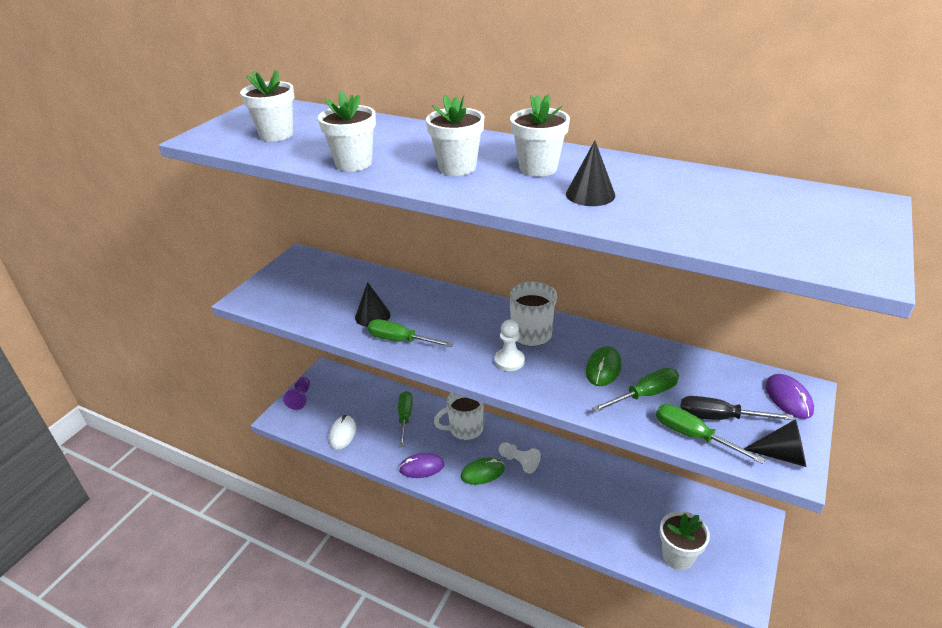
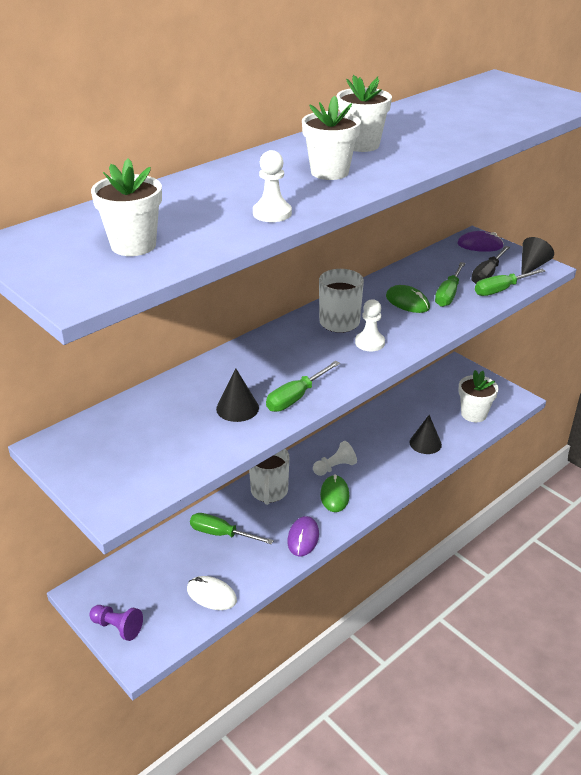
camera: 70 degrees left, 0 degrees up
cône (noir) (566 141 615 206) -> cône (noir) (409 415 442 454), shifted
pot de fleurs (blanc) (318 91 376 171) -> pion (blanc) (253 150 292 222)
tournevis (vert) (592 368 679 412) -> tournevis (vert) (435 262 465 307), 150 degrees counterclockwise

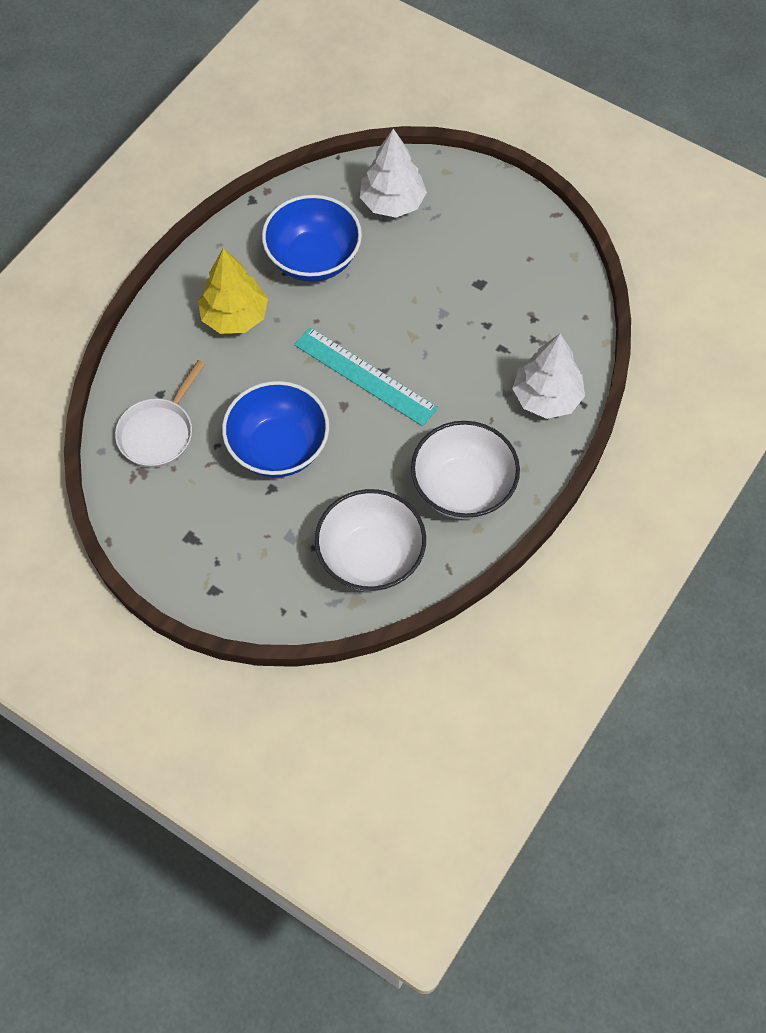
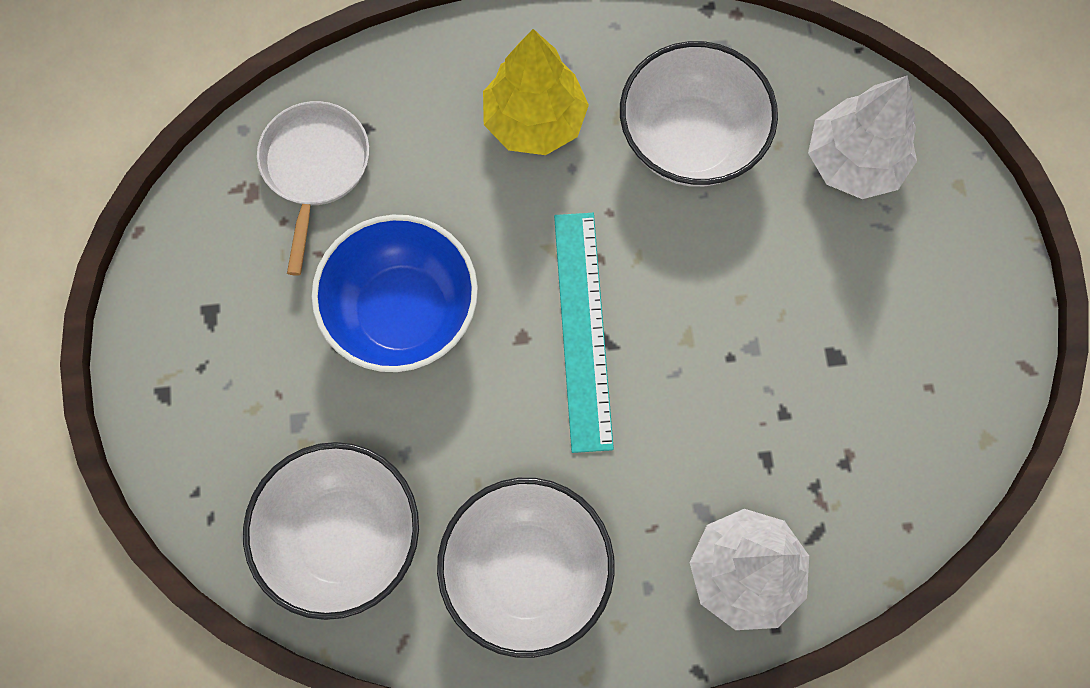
camera: 50 degrees right, 10 degrees up
bol (bleu) (262 195 362 282) -> bol (blanc) (620 41 778 187)
poêle (blanc) (115 360 205 468) -> poêle (blanc) (257 101 369 276), 105 degrees clockwise

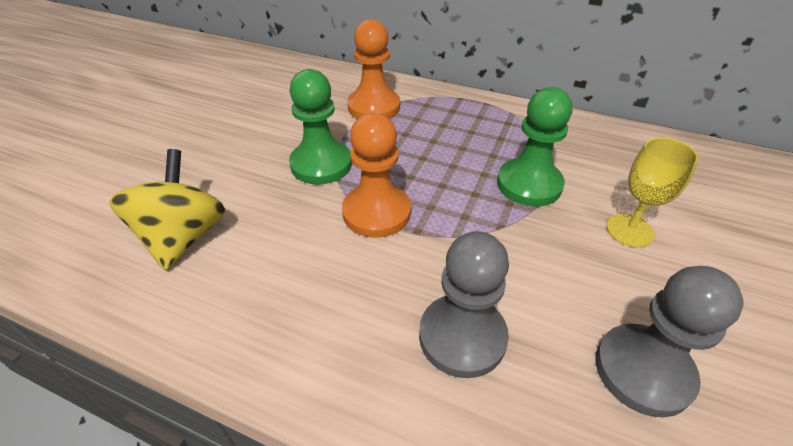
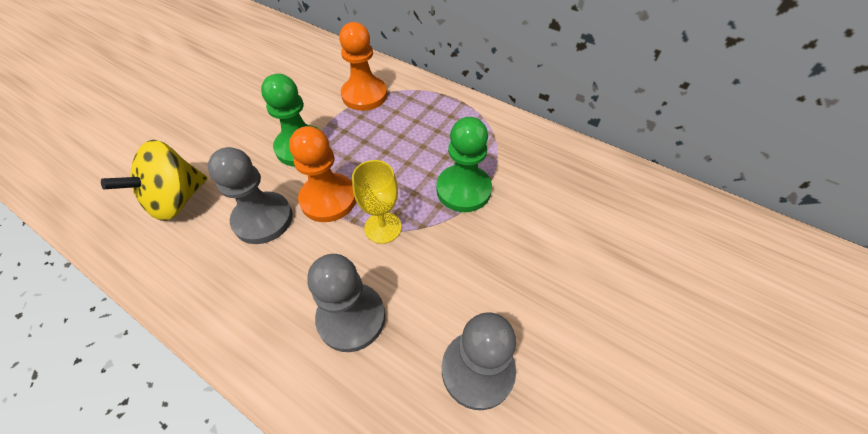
camera: 10 degrees right, 10 degrees up
none -> pion (gris) (208 147 293 244)
verre à pied (jaune) (606 137 699 247) -> verre à pied (jaune) (352 160 402 244), shifted
toupie (jaune) (109 149 225 271) -> toupie (jaune) (101 140 207 221), 150 degrees counterclockwise

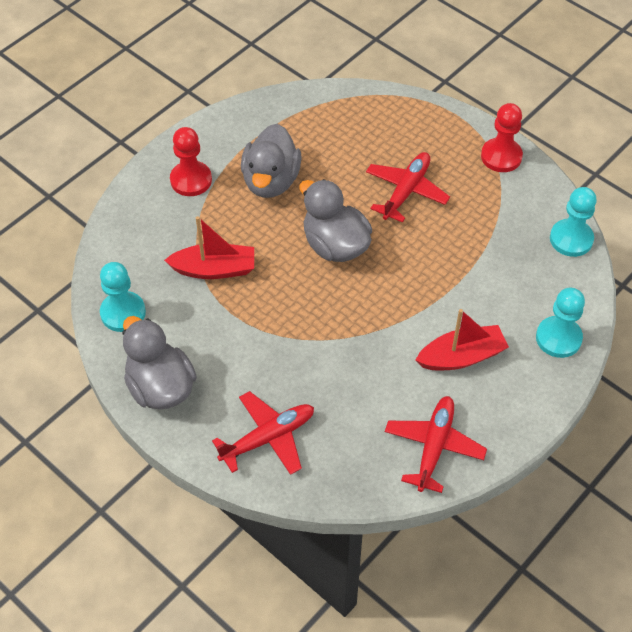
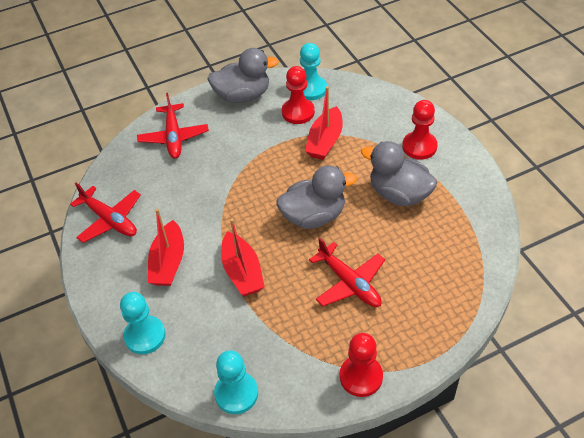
camera: 115 degrees right, 5 degrees down
none -> bateau (rouge) (221 218 265 296)
none -> pion (rouge) (282 66 315 124)

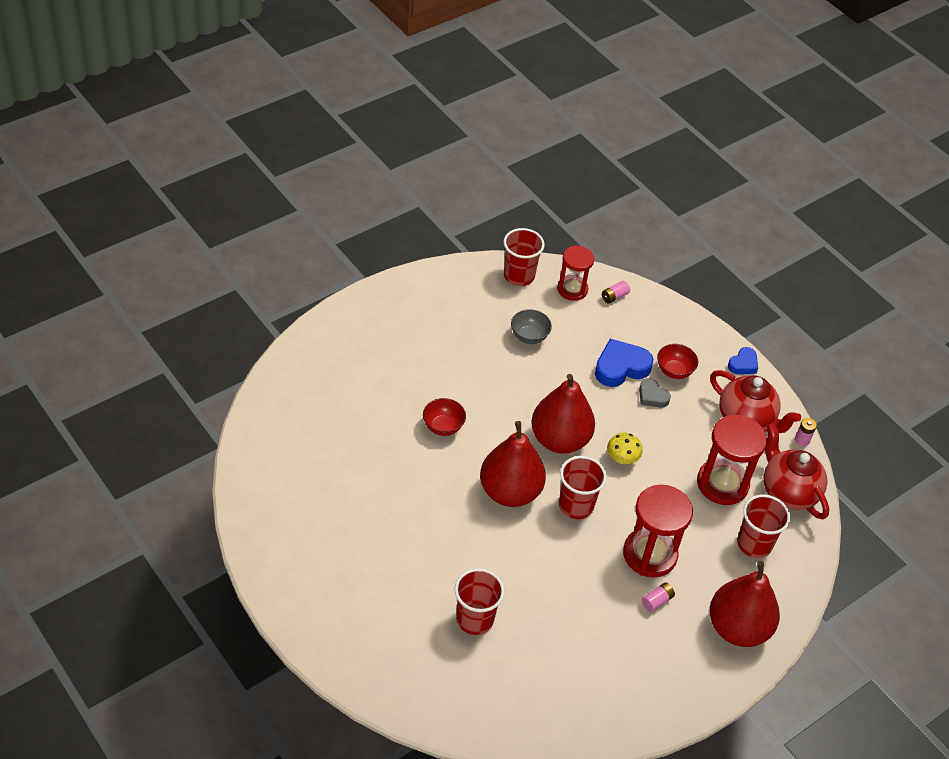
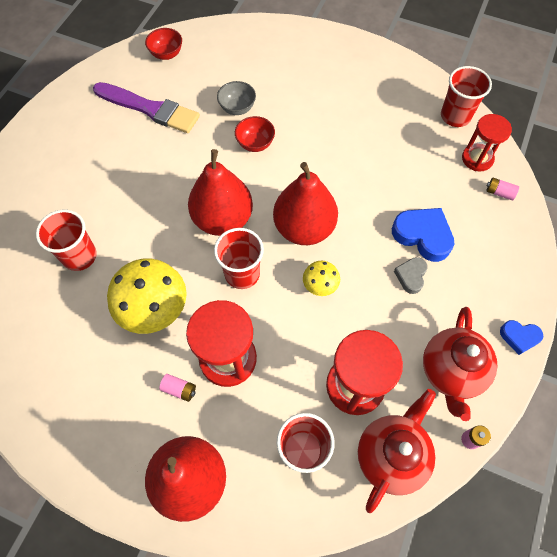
camera: 65 degrees right, 15 degrees up
none -> pinceau (violet) (93 82 200 133)
none -> champignon (jaune) (107 258 187 334)
bol (gris) (511 309 552 344) -> bol (gris) (217 81 256 115), shifted
bol (rouge) (657 344 698 379) -> bol (rouge) (145 28 182 60), shifted

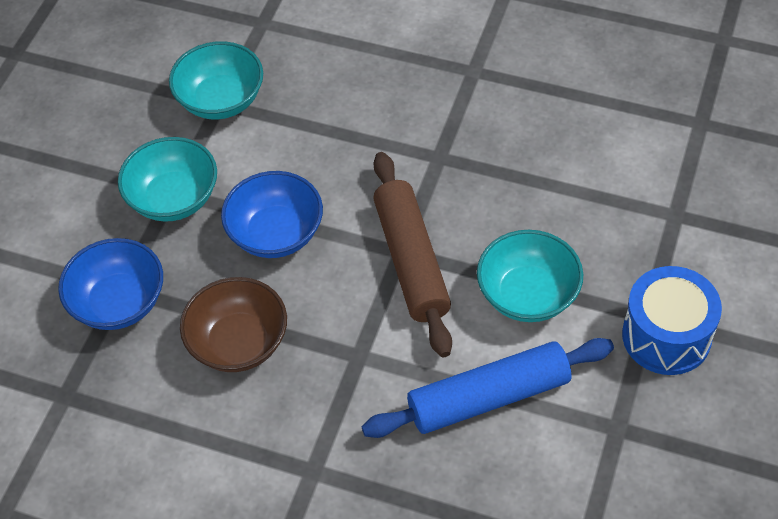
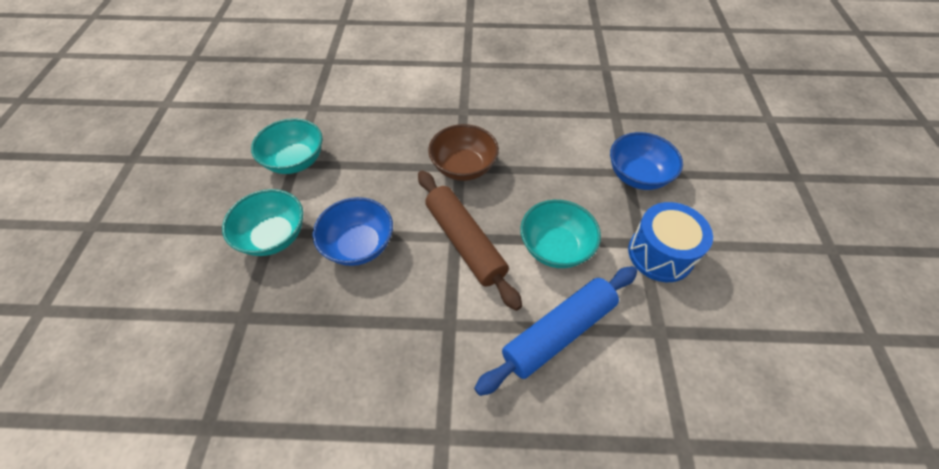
camera: 20 degrees left, 0 degrees up
bol (bleu) (58 238 163 330) -> bol (bleu) (610 132 683 190), shifted
bol (marron) (180 277 287 372) -> bol (marron) (428 124 499 181), shifted

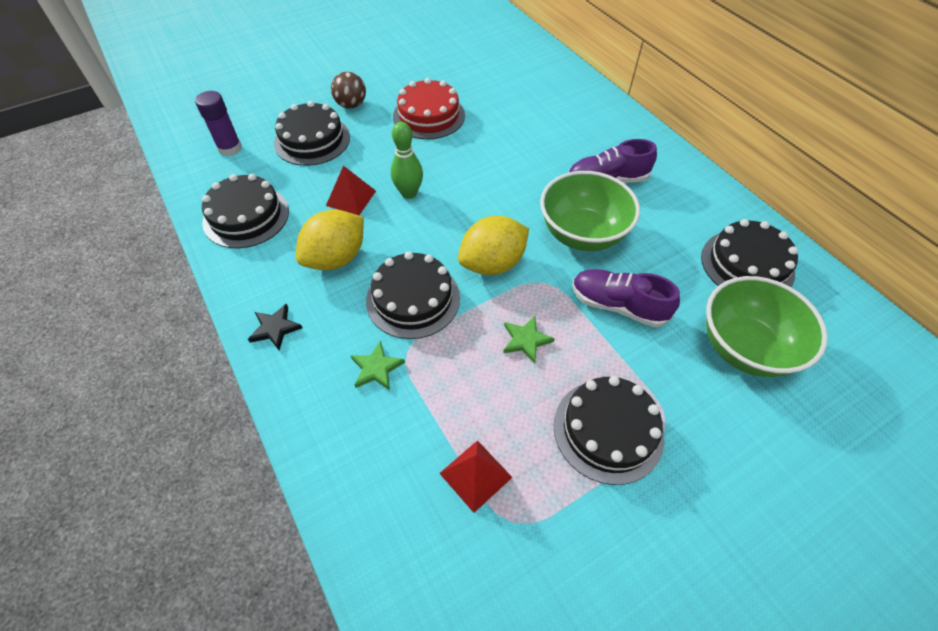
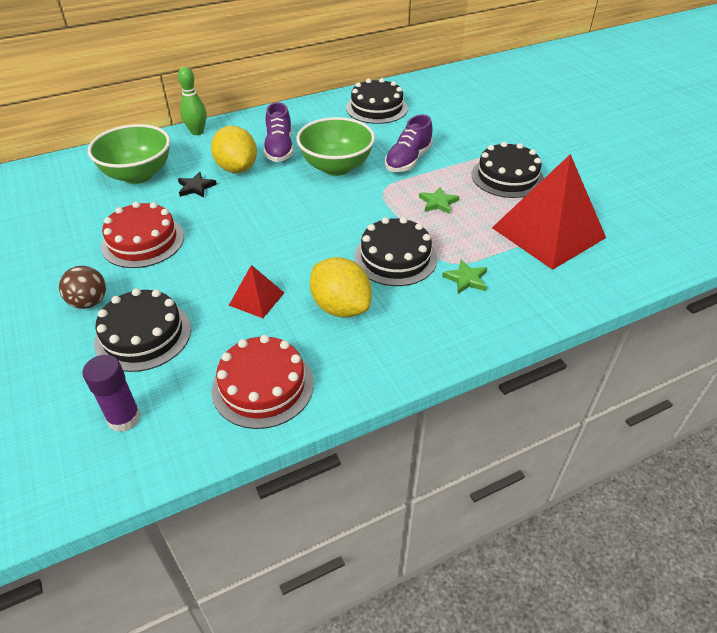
camera: 85 degrees left, 10 degrees down
étoile (noir) (248 304 302 350) -> étoile (noir) (178 172 217 197), shifted
quille (vert) (391 122 423 199) -> quille (vert) (178 67 207 135), shifted
citron (jaune) (458 216 529 275) -> citron (jaune) (211 126 257 173), shifted
bol (vert) (706 276 828 377) -> bol (vert) (88 124 170 184), shifted
gâteau (noir) (202 174 289 248) -> gâteau (rouge) (211 335 314 429)
pyramide (rouge) (439 440 512 513) -> pyramide (rouge) (492 154 606 270), x2.21

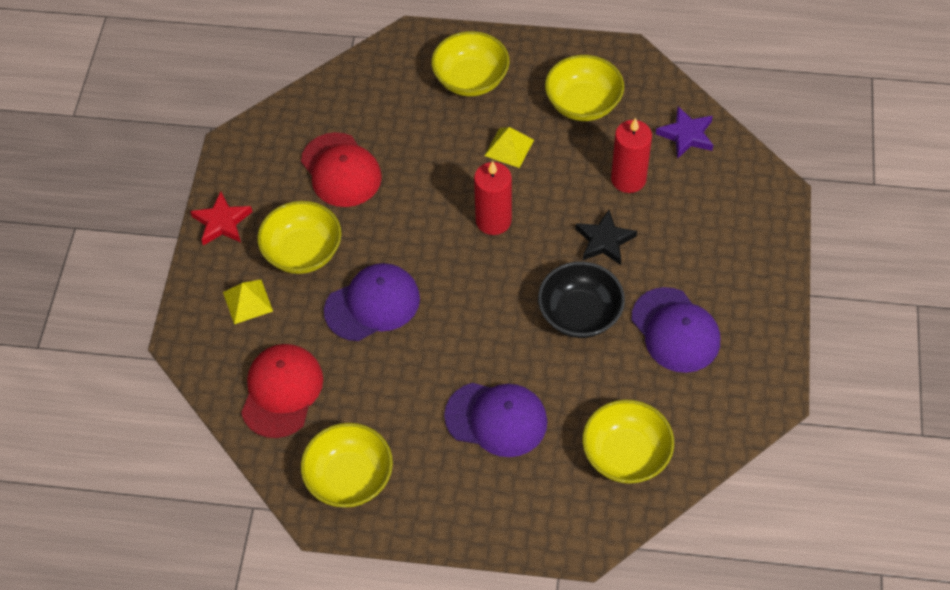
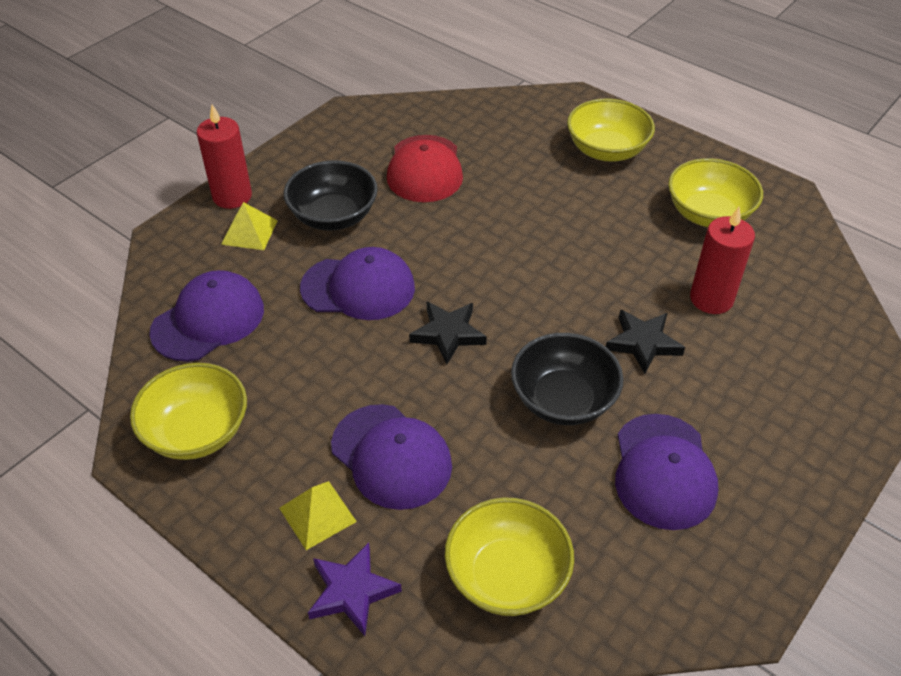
camera: 30 degrees right, 10 degrees down
étoile (rouge) (190 191 252 245) -> none
none -> étoile (noir) (409 302 487 365)
bougie (rouge) (474 161 512 235) -> bougie (rouge) (197 104 252 209), shifted
pyramide (jaune) (484 127 534 168) -> pyramide (jaune) (279 481 357 550), shifted
étoile (violet) (656 106 713 159) -> étoile (violet) (308 542 402 636), shifted
casquette (rouge) (241 344 323 438) -> casquette (violet) (149 270 264 362)
bol (jaune) (257 201 342 274) -> bol (noir) (284 160 378 231)

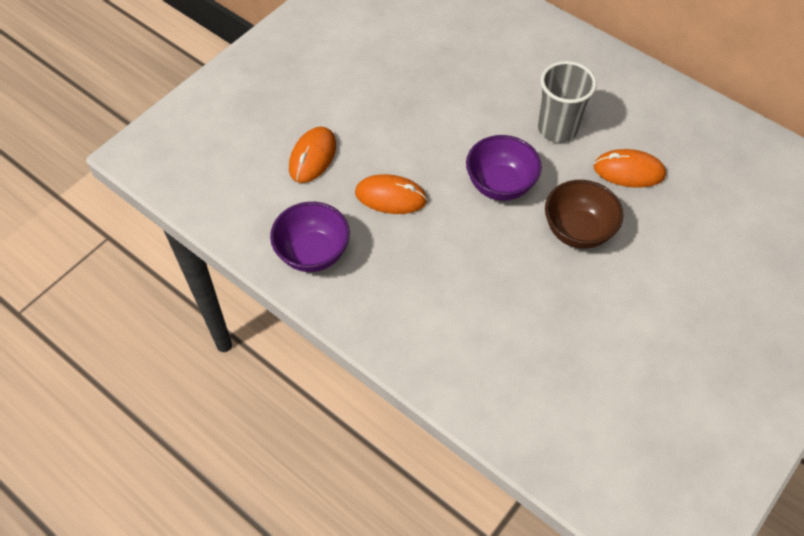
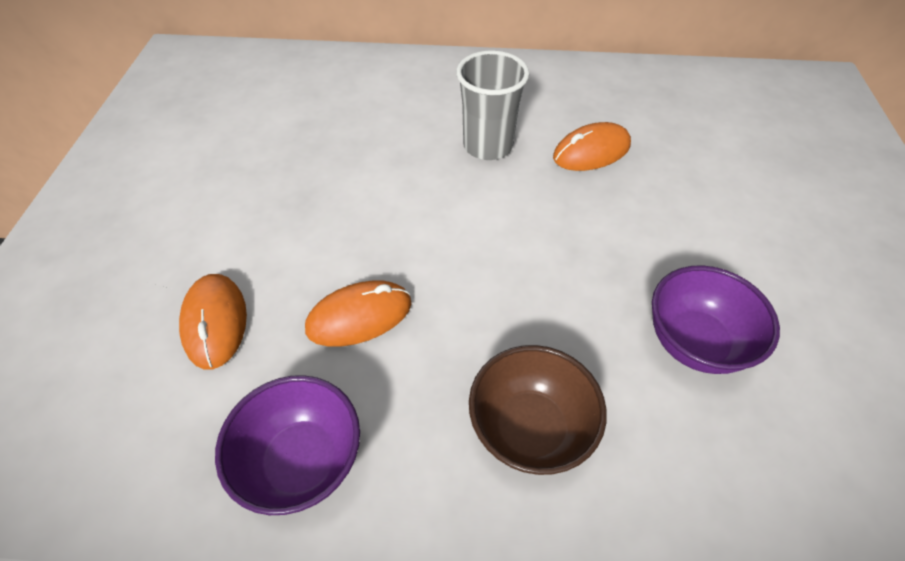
camera: 35 degrees left, 5 degrees down
bol (violet) (466 135 542 201) -> bol (violet) (652 265 780 374), shifted
bol (marron) (545 180 624 249) -> bol (marron) (469 345 607 475), shifted

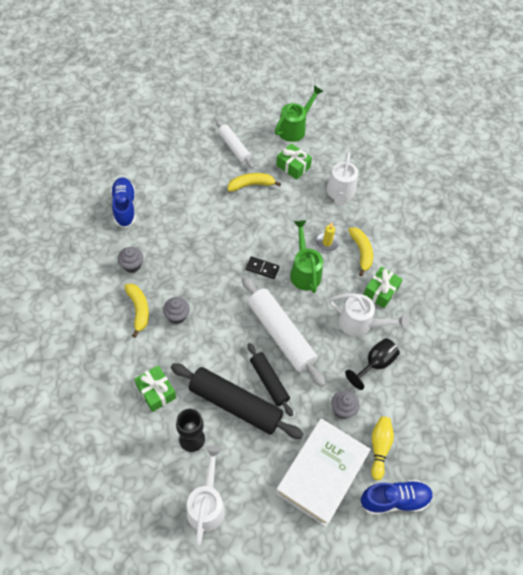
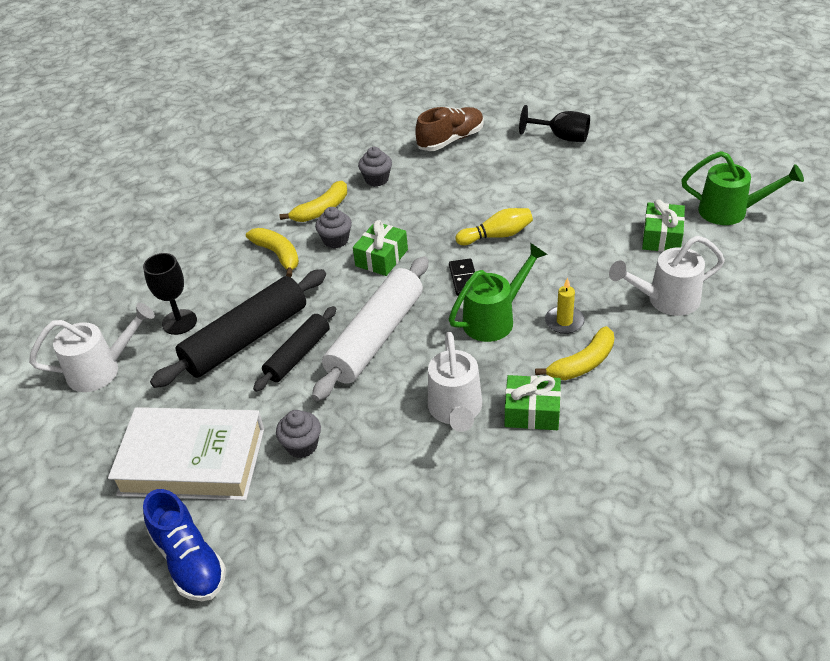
camera: 70 degrees right, 15 degrees down
rouleau à pâtisserie (blanc) (216 120 254 169) -> none
cadeau (vert) (134 365 176 412) -> cadeau (vert) (353 220 408 276), shifted
banane (jaune) (227 173 281 192) -> banane (jaune) (246 228 299 277), shifted
verre à pied (noir) (345 338 400 390) -> verre à pied (noir) (519 105 590 142), shifted
quille (jaune) (371 417 394 480) -> quille (jaune) (455 208 533 245), shifted
chaussure (bleu) (111 177 136 228) -> chaussure (marron) (415 107 484 151)
rouleau à pâtisserie (noir) (171 363 304 439) -> rouleau à pâtisserie (noir) (150 269 326 388), 45 degrees clockwise

